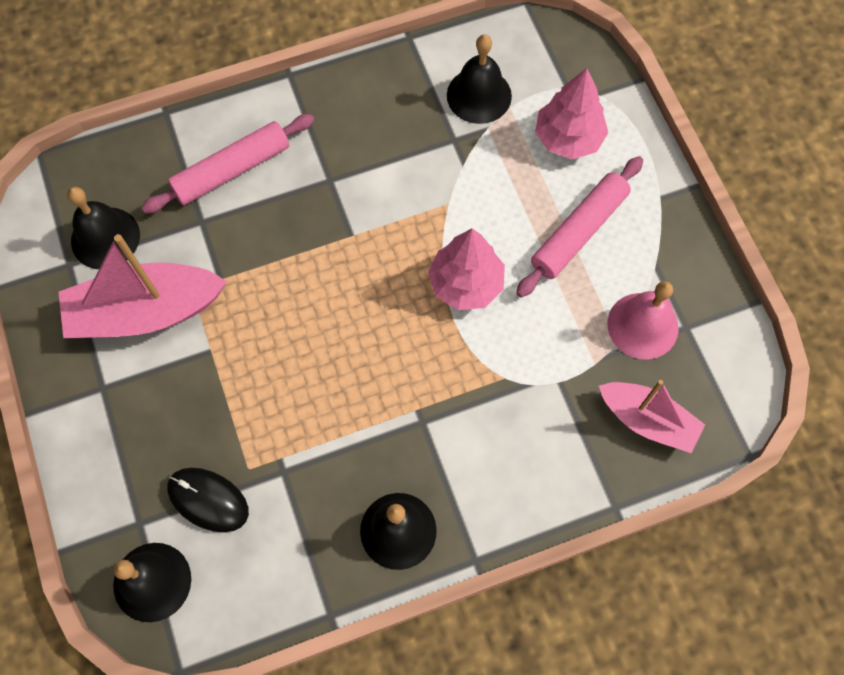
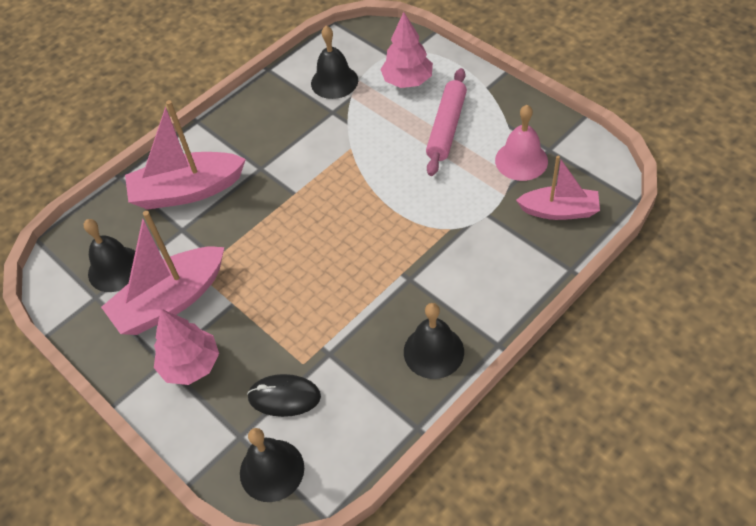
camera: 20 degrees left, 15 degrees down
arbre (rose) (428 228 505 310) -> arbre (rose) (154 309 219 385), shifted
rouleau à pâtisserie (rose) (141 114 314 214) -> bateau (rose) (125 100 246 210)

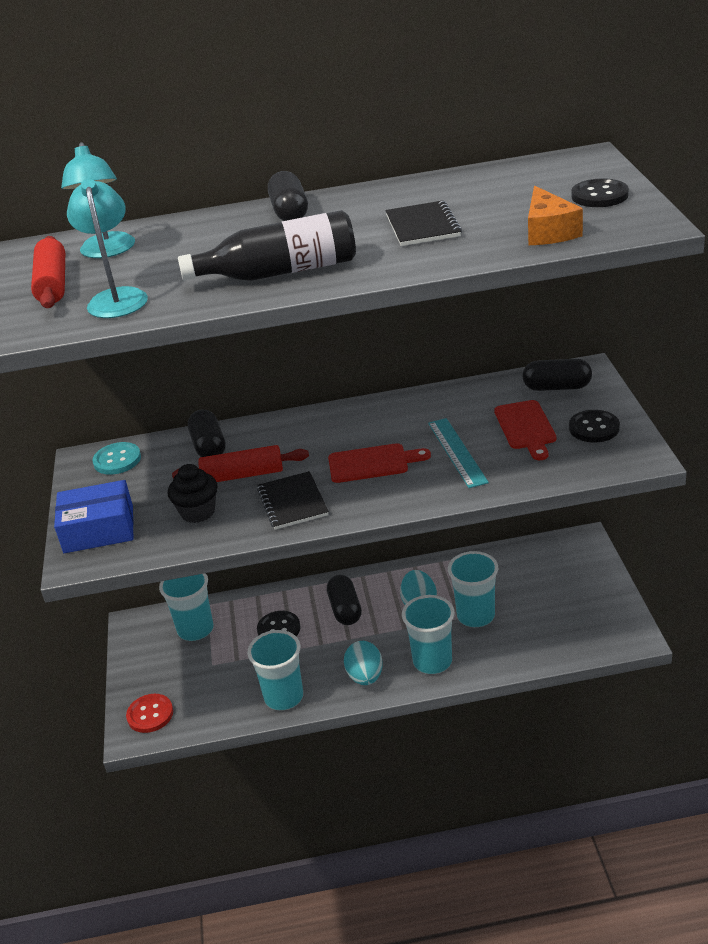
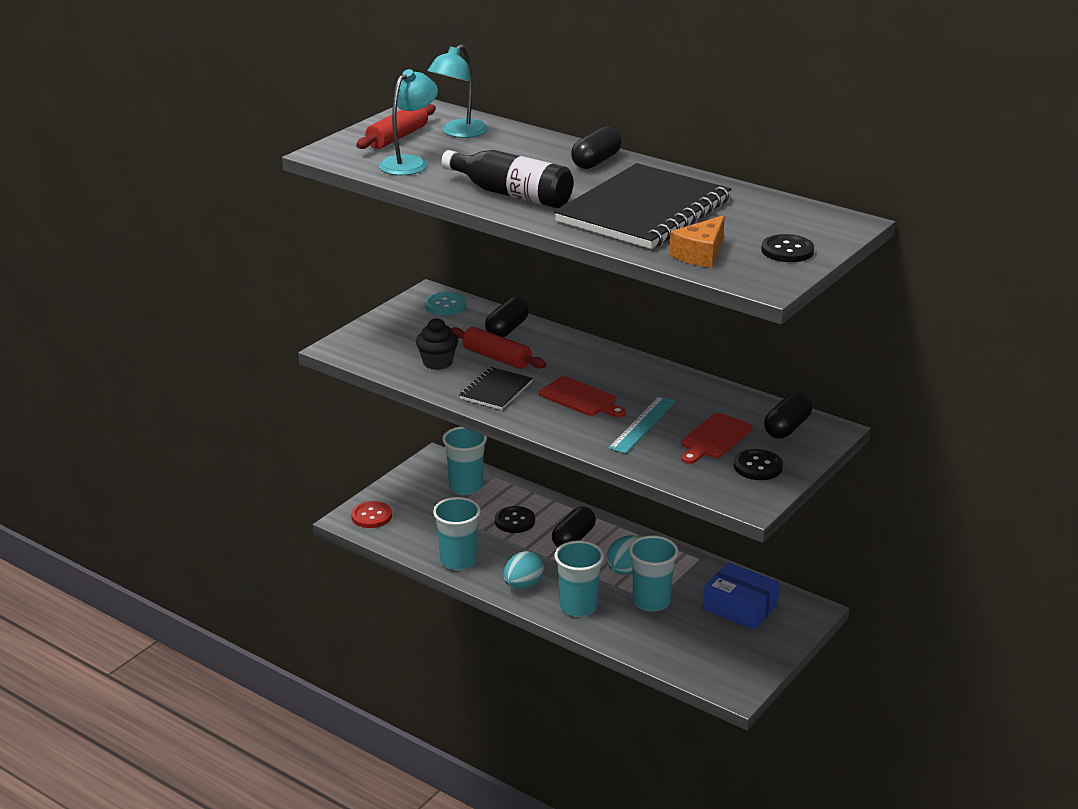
camera: 40 degrees right, 5 degrees down
boîte (bleu) (54 480 134 553) -> boîte (bleu) (703 562 780 630), shifted
gélule (noir) (522 359 592 391) -> gélule (noir) (764 392 812 439), 75 degrees clockwise
carnet (noir) (385 200 462 246) -> carnet (noir) (554 163 731 249), x2.13

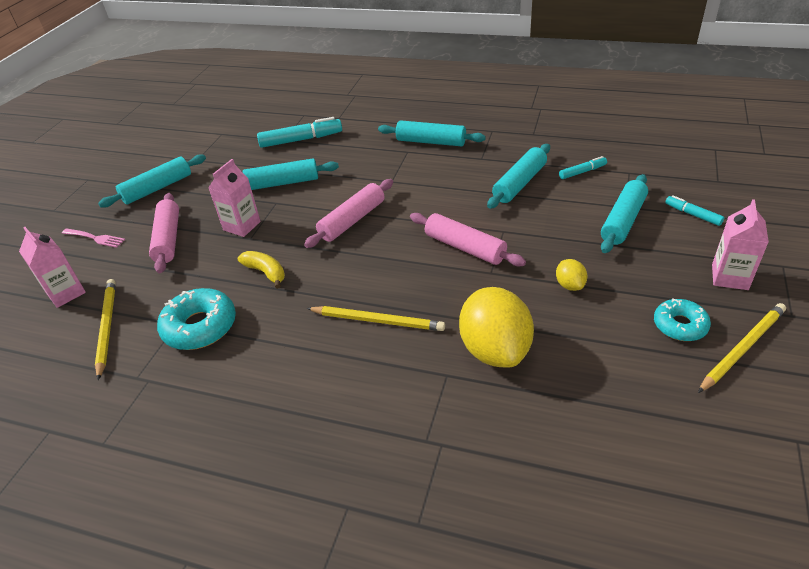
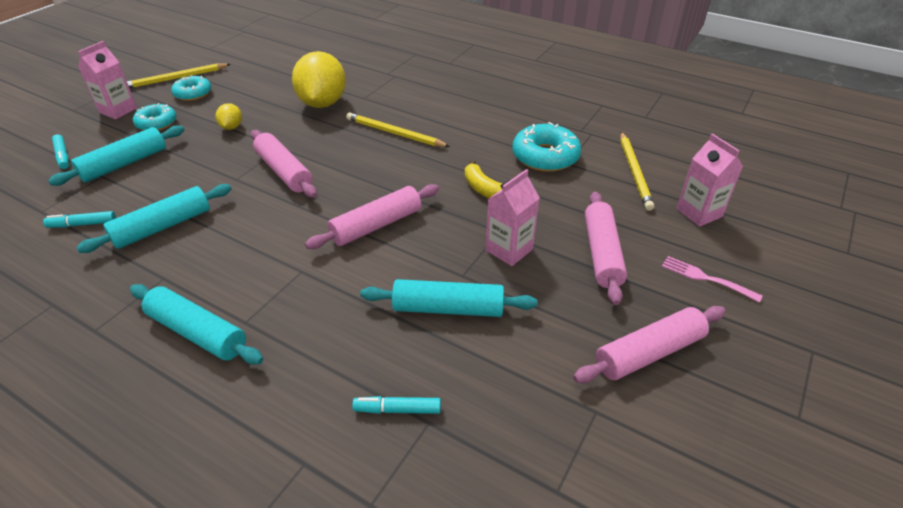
camera: 170 degrees left, 0 degrees up
none -> beignet (turquoise) (133 103 177 131)
rouleau à pâtisserie (turquoise) (98 154 206 208) -> rouleau à pâtisserie (rose) (573 306 726 383)
feutre (turquoise) (257 117 342 148) -> feutre (turquoise) (352 396 441 414), x0.54

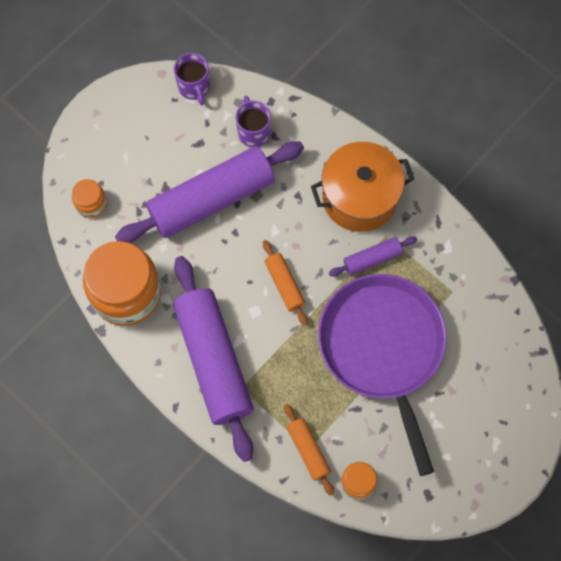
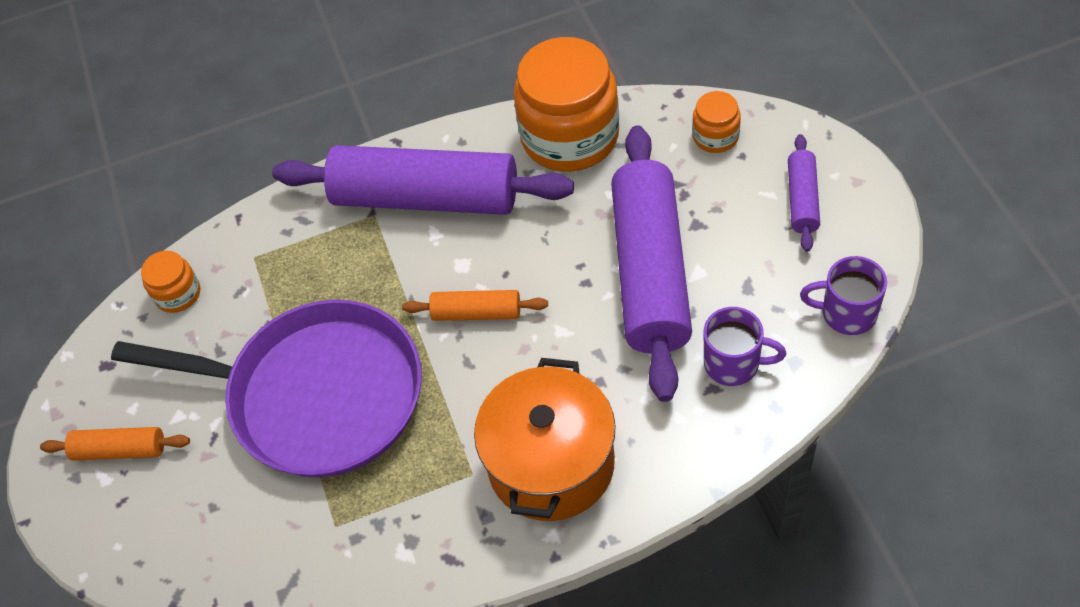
camera: 125 degrees right, 15 degrees down
rouleau à pâtisserie (orange) (284 404 334 496) -> rouleau à pâtisserie (orange) (40 427 190 461), shifted
rouleau à pâtisserie (violet) (329 236 417 276) -> rouleau à pâtisserie (violet) (788 134 820 252), shifted

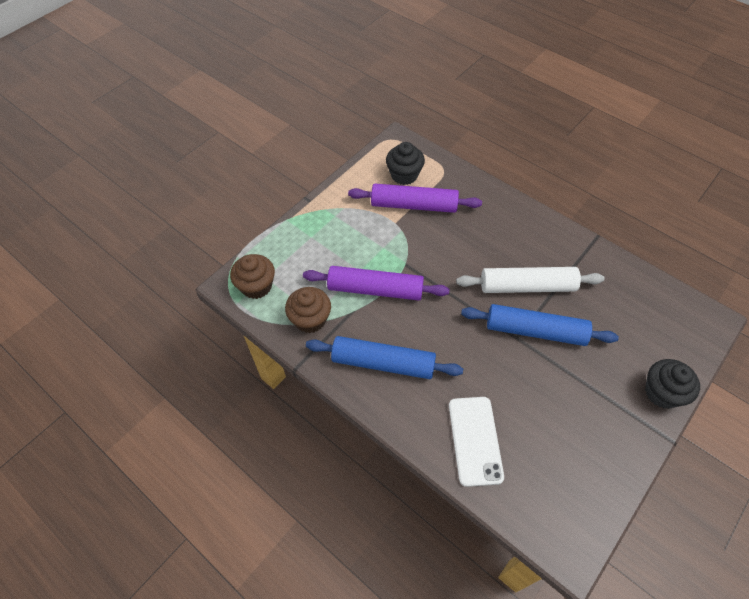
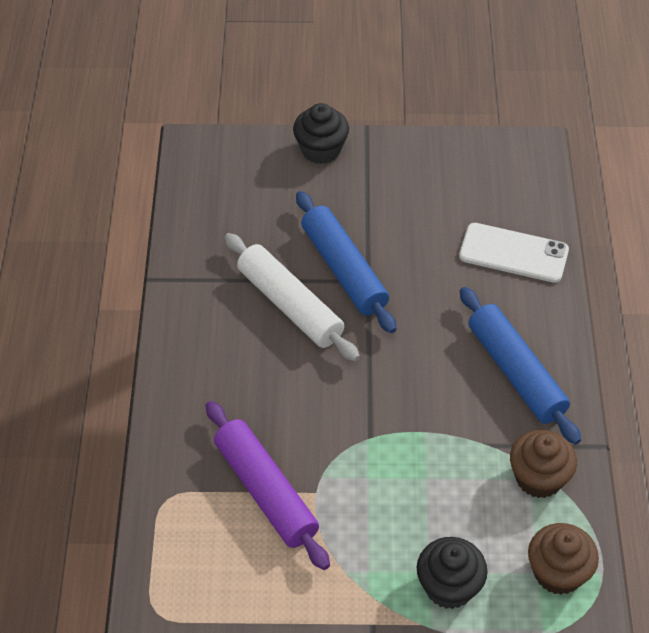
camera: 130 degrees left, 5 degrees down
rouleau à pâtisserie (violet) (303 266 449 301) -> none
muffin (noir) (386 142 425 185) -> muffin (noir) (417 537 488 609), shifted
téléphone (blanc) (449 397 504 487) -> téléphone (blanc) (459 223 569 283), 60 degrees clockwise

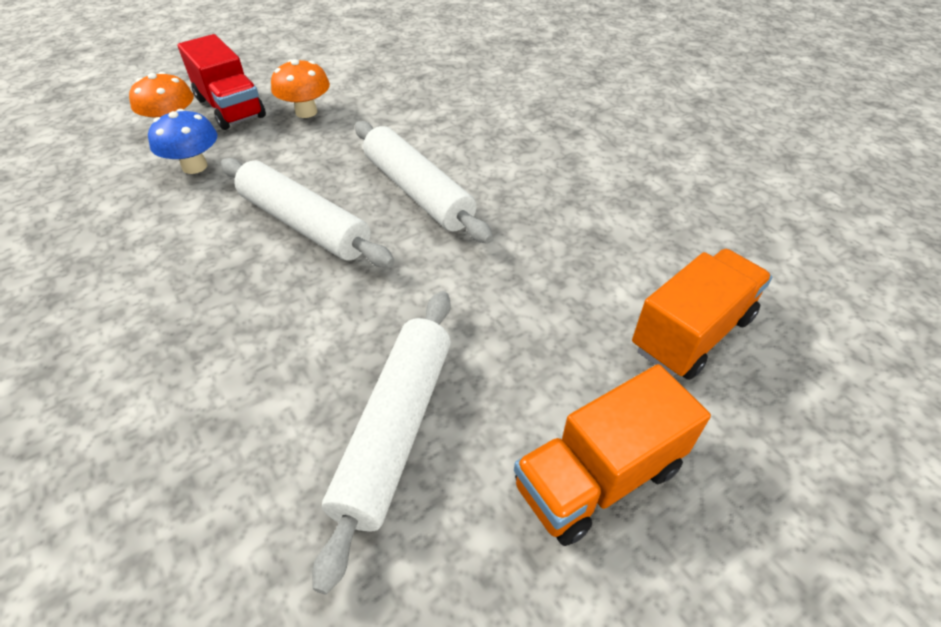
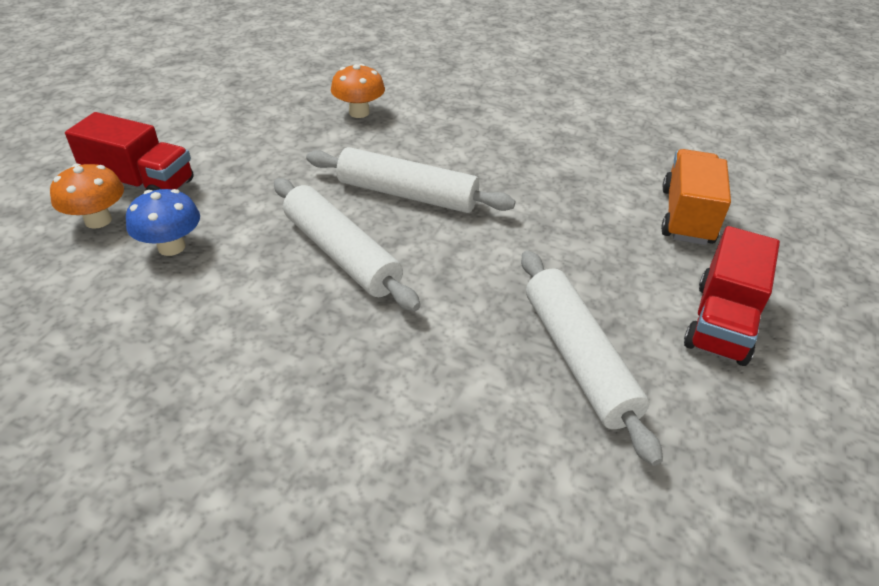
camera: 35 degrees left, 5 degrees down
champignon (orange) (271 59 330 118) -> champignon (orange) (331 64 385 118), shifted
camion (orange) (514 364 711 546) -> camion (rouge) (684 226 780 366)
rouleau à pâtisserie (blanc) (221 158 395 267) -> rouleau à pâtisserie (blanc) (274 178 421 311), 45 degrees clockwise

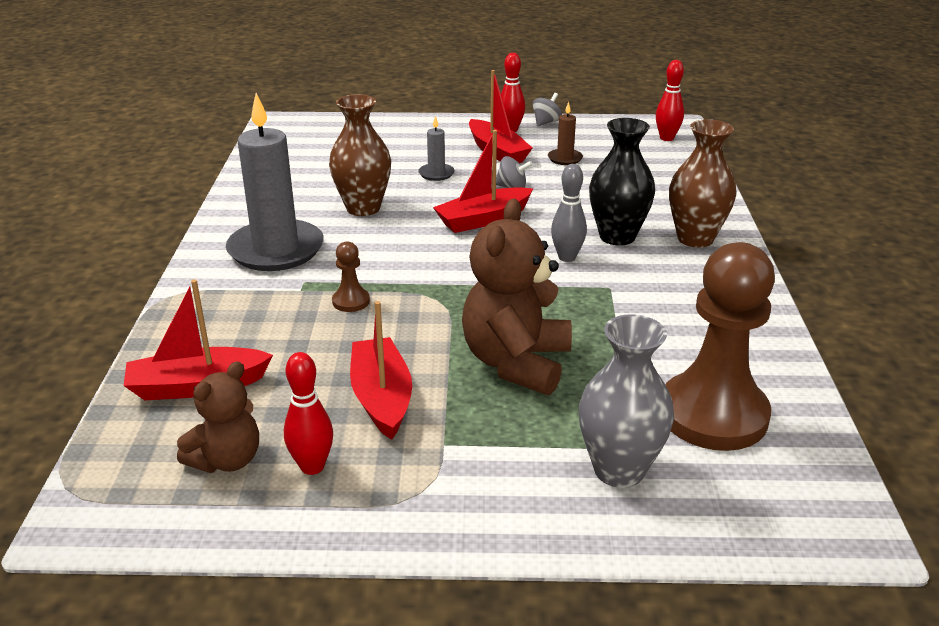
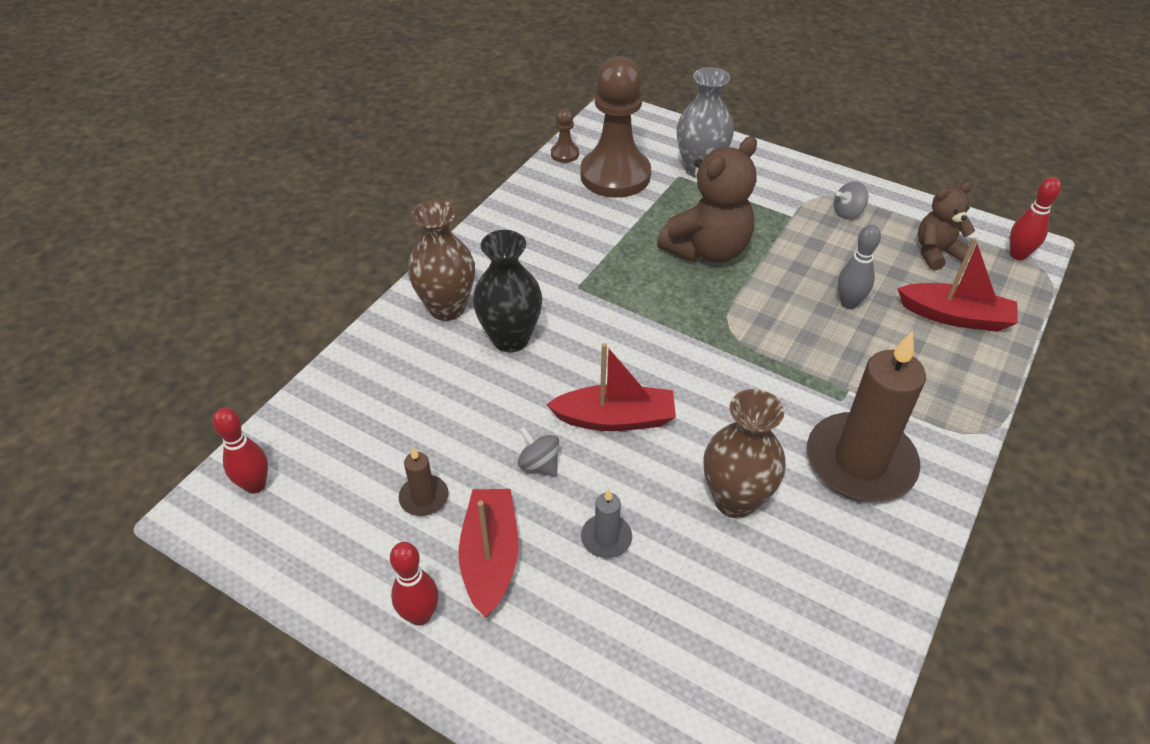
camera: 150 degrees left, 15 degrees up
bateau (rouge) (350 301 412 440) -> none
quille (rouge) (284 352 333 475) -> quille (rouge) (1010 177 1061 261), shifted
pion (marron) (332 241 370 312) -> pion (marron) (551 108 579 163), shifted
toupie (gris) (533 93 562 126) -> toupie (gris) (834 182 869 219), shifted
quille (gris) (551 164 587 262) -> quille (gris) (838 225 881 309), shifted
bougie (gris) (226 93 324 271) -> bougie (marron) (807 331 926 502)

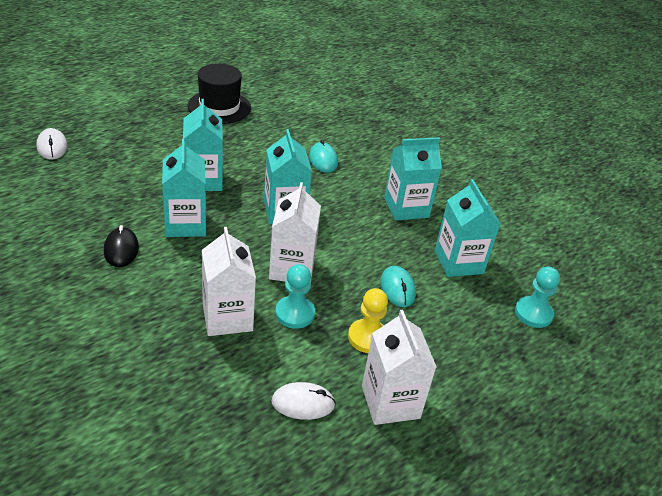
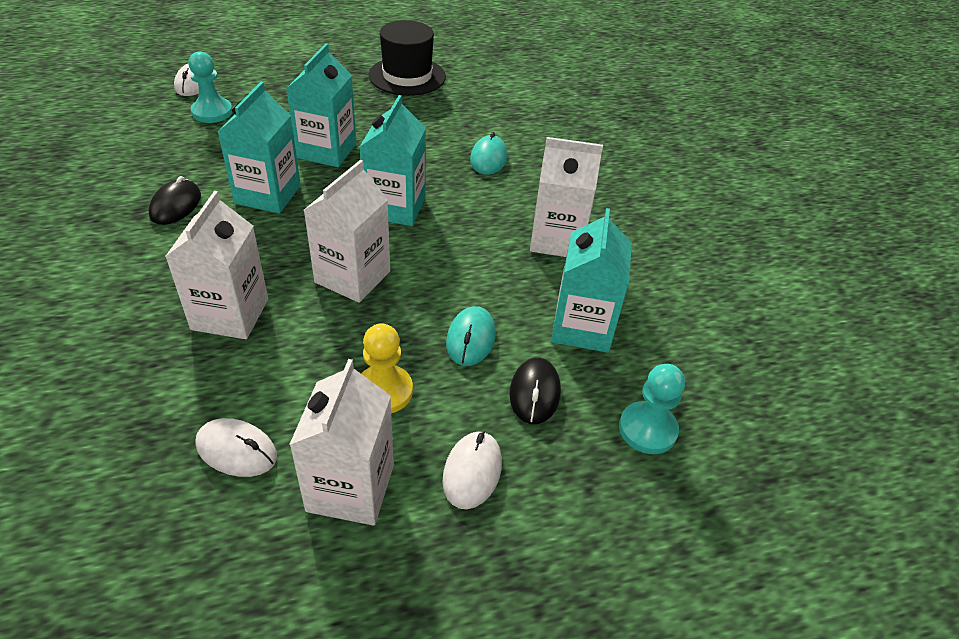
camera: 25 degrees right, 5 degrees up
none -> souris (blanc) (442 431 502 509)
none -> souris (noir) (509 357 561 424)
pion (turquoise) (275 264 315 329) -> pion (turquoise) (188 51 233 123), shifted
brique de lait (turquoise) (384 137 442 221) -> brique de lait (blanc) (530 137 603 257)

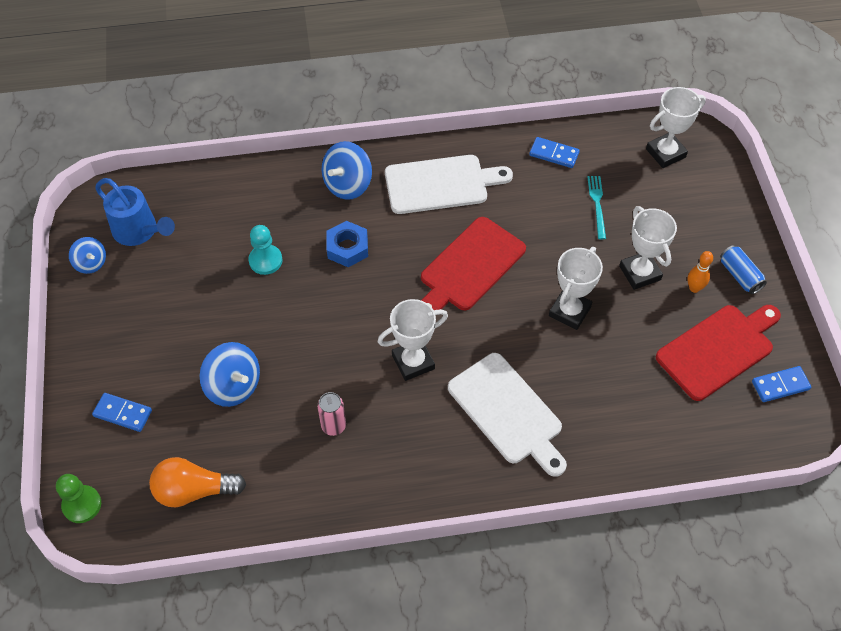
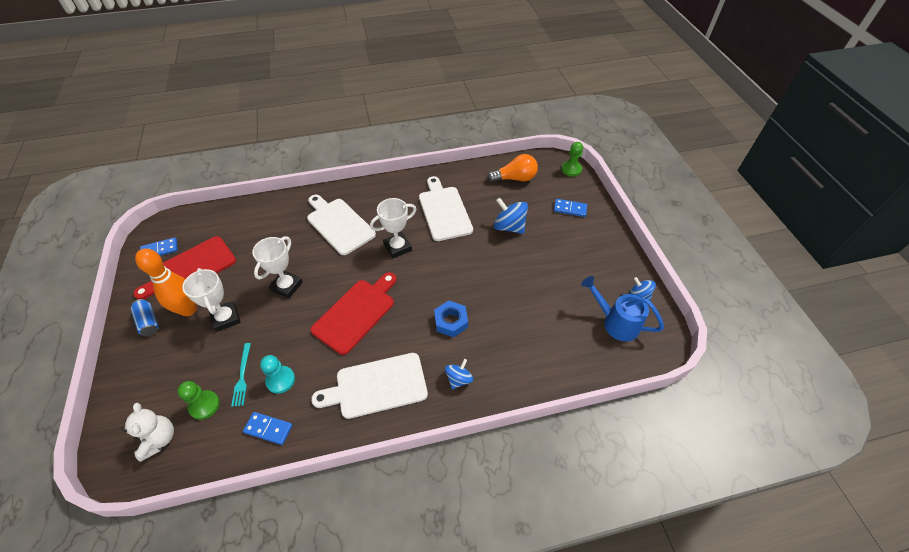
camera: 175 degrees right, 5 degrees down
none -> pion (vert) (178 381 220 420)
pion (turquoise) (248 225 283 275) -> pion (turquoise) (260 355 295 394), shifted
canette (rose) (317 392 346 436) -> planche à découper (blanc) (419 176 473 241)
trophée (blanc) (646 87 706 168) -> ours en peluche (blanc) (121 403 174 462)
toupie (bleu) (322 141 372 200) -> toupie (bleu) (445 359 473 389), x0.61
quille (orange) (688 251 713 293) -> quille (orange) (135 248 197 316), x2.01

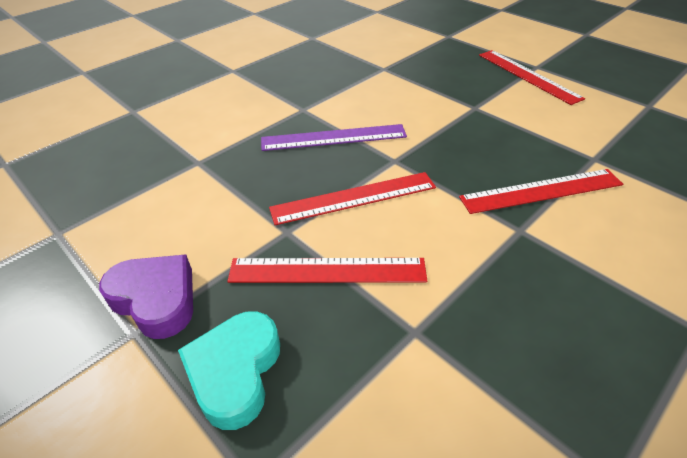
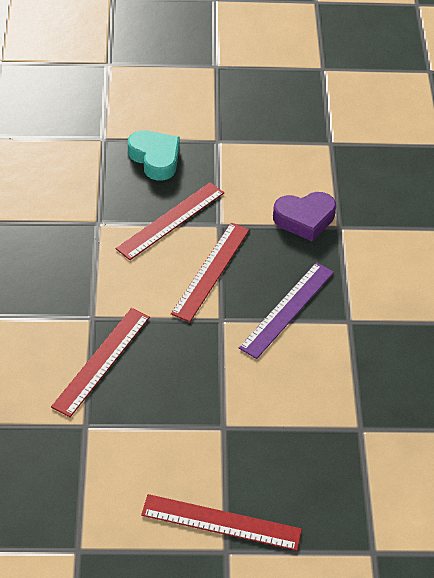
camera: 130 degrees right, 5 degrees up
cœur (violet) (99 254 193 339) -> cœur (violet) (273 192 336 242), shifted

